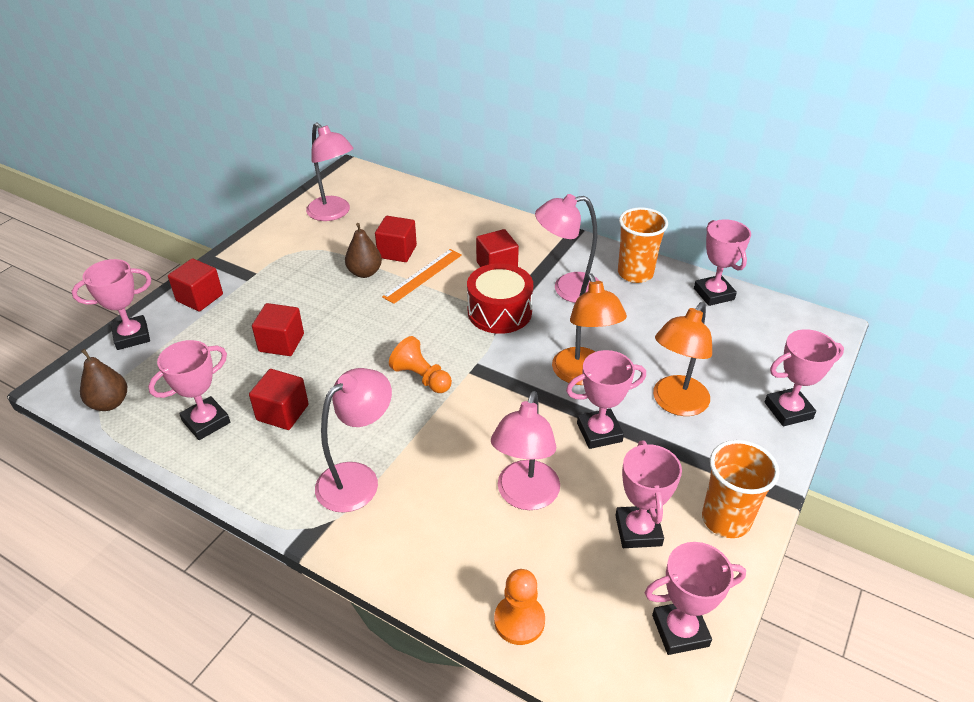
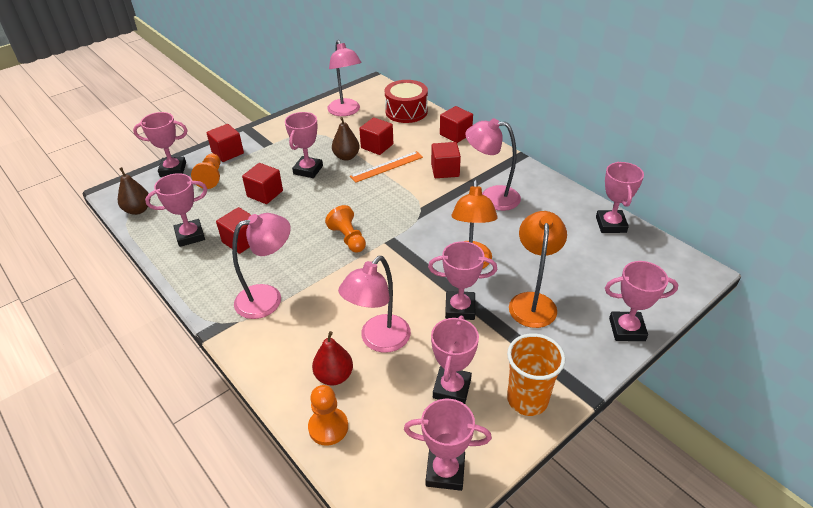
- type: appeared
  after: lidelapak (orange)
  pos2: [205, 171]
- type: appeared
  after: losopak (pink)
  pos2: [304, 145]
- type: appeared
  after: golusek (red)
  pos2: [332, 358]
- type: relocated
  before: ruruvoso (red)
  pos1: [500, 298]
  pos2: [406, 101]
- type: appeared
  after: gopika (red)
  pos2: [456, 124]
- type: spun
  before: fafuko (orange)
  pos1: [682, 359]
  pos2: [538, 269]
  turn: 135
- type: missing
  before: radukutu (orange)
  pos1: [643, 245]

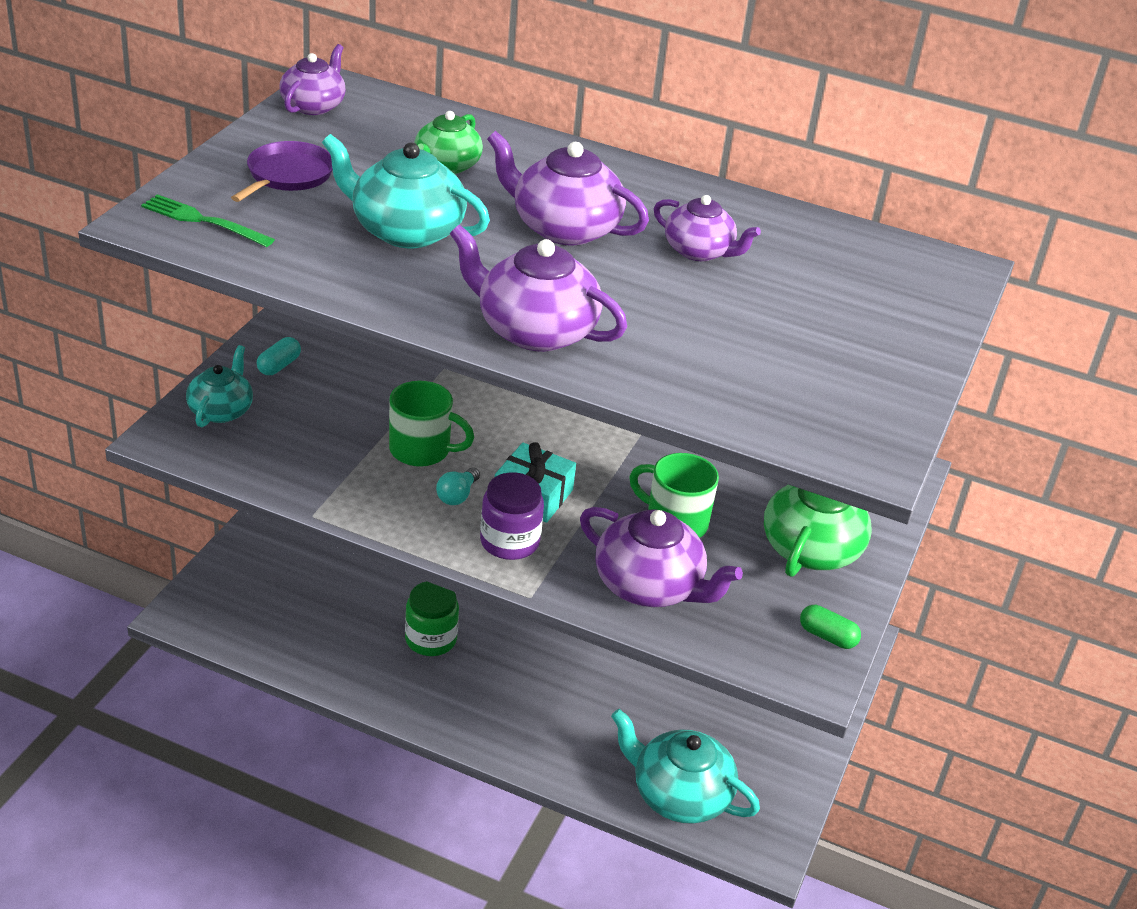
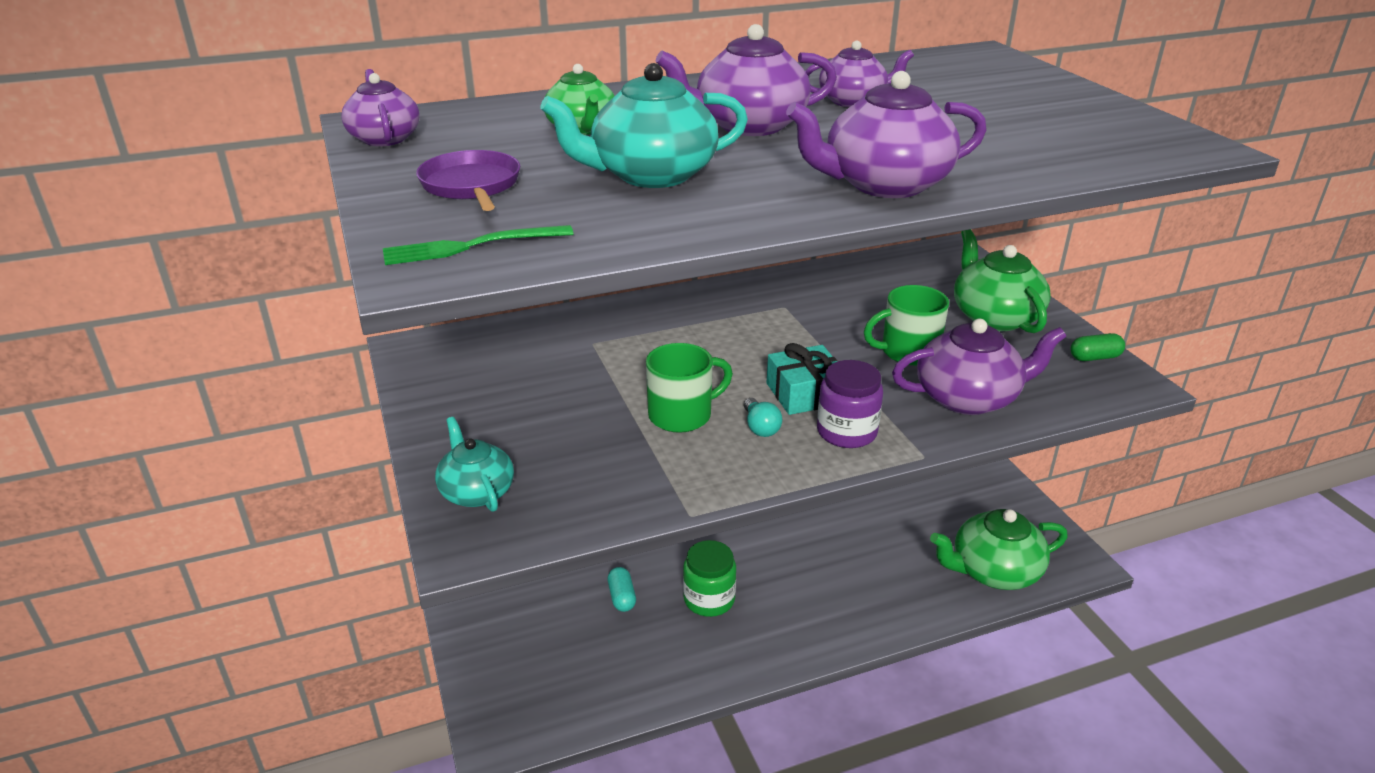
- type: relocated
  before: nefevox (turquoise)
  pos1: [279, 356]
  pos2: [621, 589]
- type: colour
  before: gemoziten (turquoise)
  after: gemoziten (green)
  pos1: [685, 766]
  pos2: [999, 549]

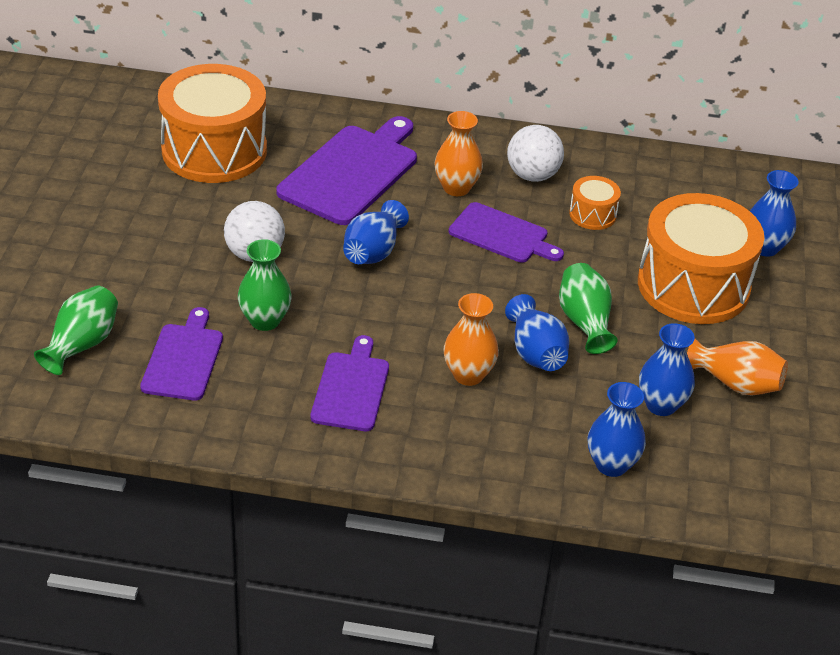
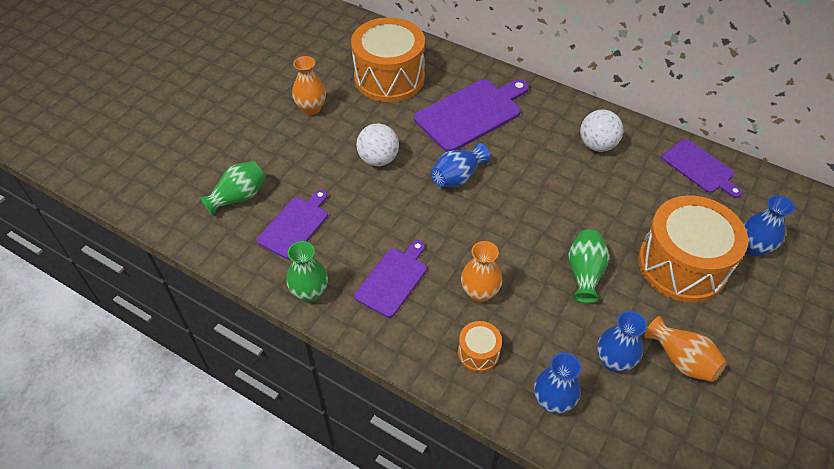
- type: relocated
  before: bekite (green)
  pos1: [265, 285]
  pos2: [307, 271]
- type: relocated
  before: bekite (orange)
  pos1: [459, 153]
  pos2: [309, 85]
- type: relocated
  before: ruruvoso (orange)
  pos1: [595, 203]
  pos2: [480, 346]
- type: relocated
  before: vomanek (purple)
  pos1: [506, 232]
  pos2: [701, 168]
- type: missing
  before: bekite (blue)
  pos1: [537, 332]

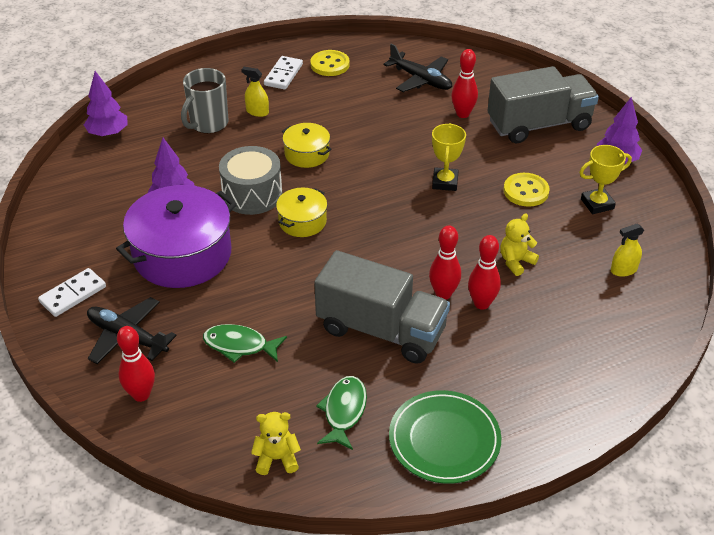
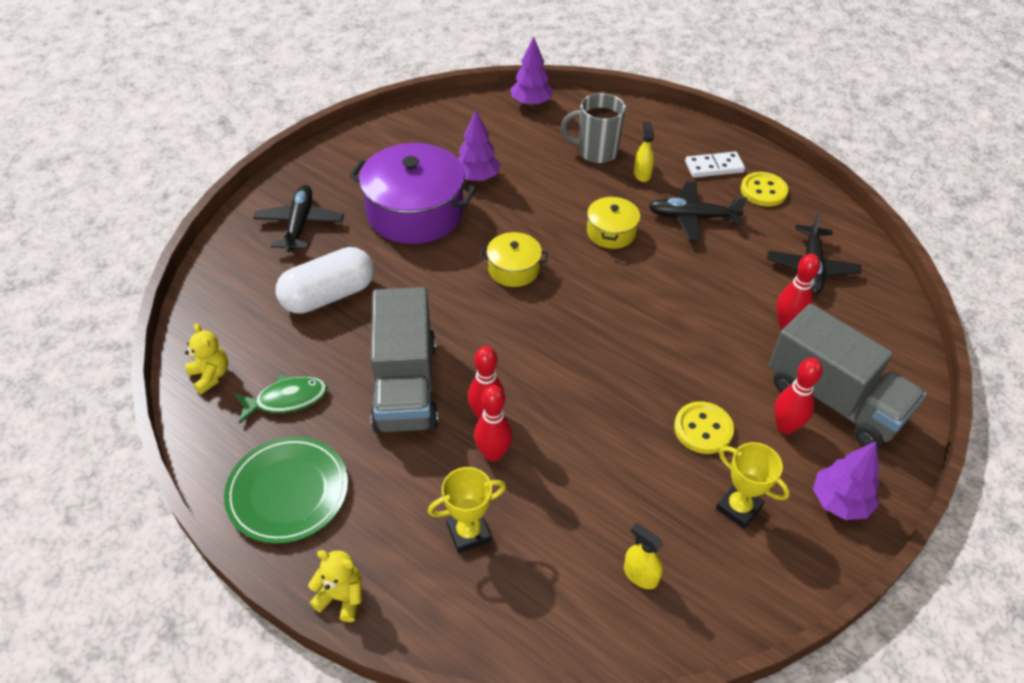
- type: exchanged
  before: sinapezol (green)
  after: nefevox (white)
  pos1: [245, 343]
  pos2: [325, 280]
- type: relocated
  before: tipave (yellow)
  pos1: [519, 245]
  pos2: [335, 586]
- type: relocated
  before: losopak (yellow)
  pos1: [449, 157]
  pos2: [467, 510]
- type: appeared
  after: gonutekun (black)
  pos2: [698, 211]
- type: relocated
  before: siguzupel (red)
  pos1: [136, 364]
  pos2: [798, 396]
- type: missing
  before: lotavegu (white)
  pos1: [72, 292]
- type: missing
  before: ruruvoso (grey)
  pos1: [250, 180]

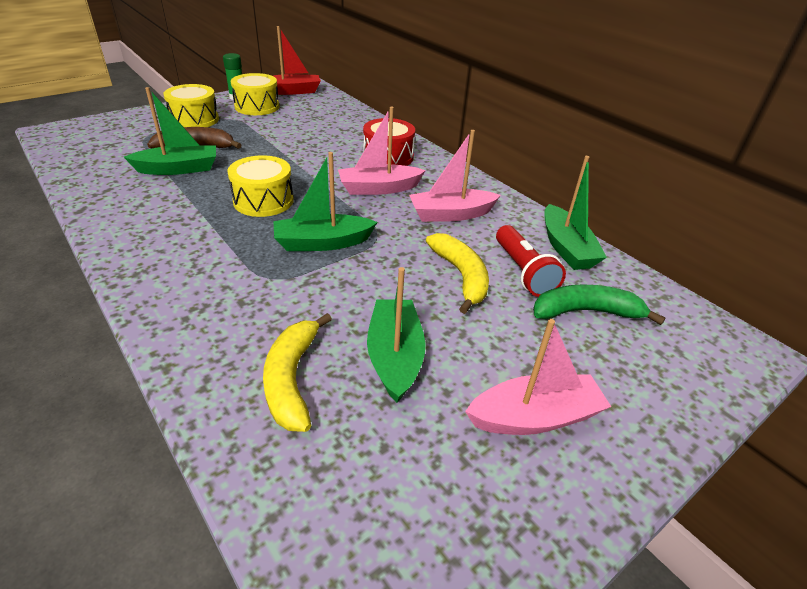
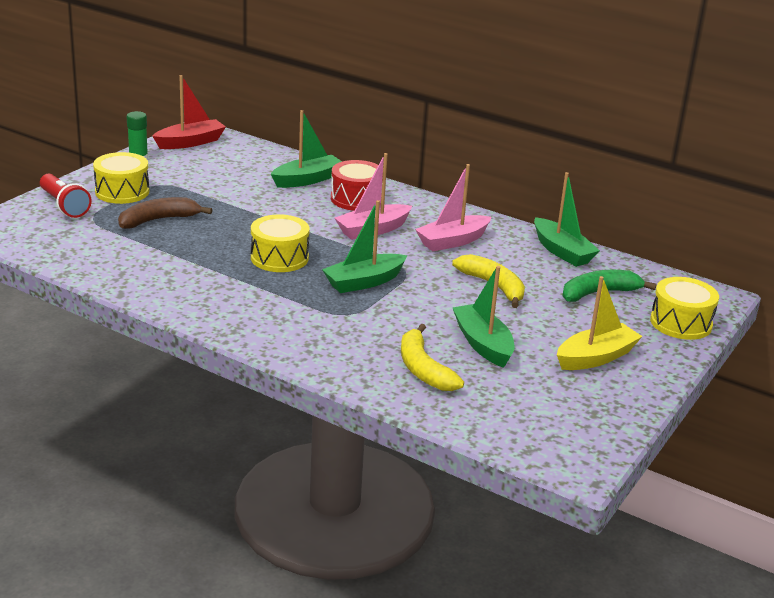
- type: relocated
  before: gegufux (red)
  pos1: [531, 261]
  pos2: [66, 196]
- type: relocated
  before: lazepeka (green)
  pos1: [170, 131]
  pos2: [306, 149]
- type: colour
  before: lazepeka (pink)
  after: lazepeka (yellow)
  pos1: [538, 377]
  pos2: [600, 323]
- type: relocated
  before: ruruvoso (yellow)
  pos1: [255, 94]
  pos2: [684, 308]

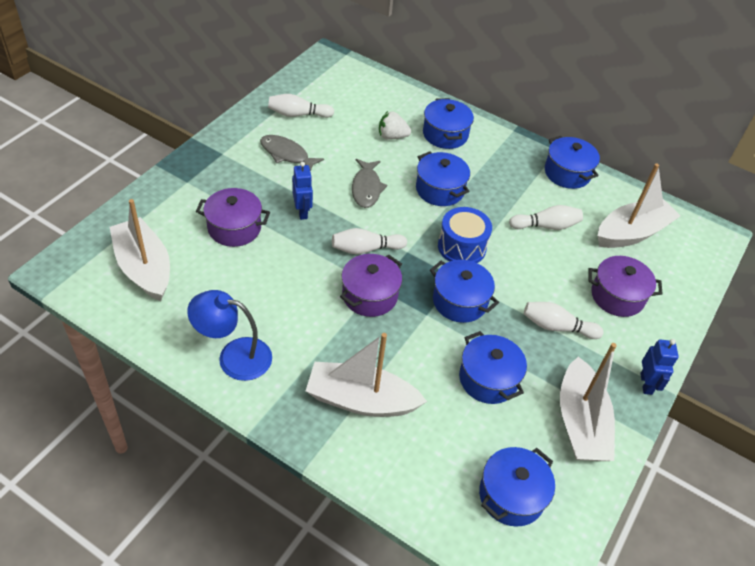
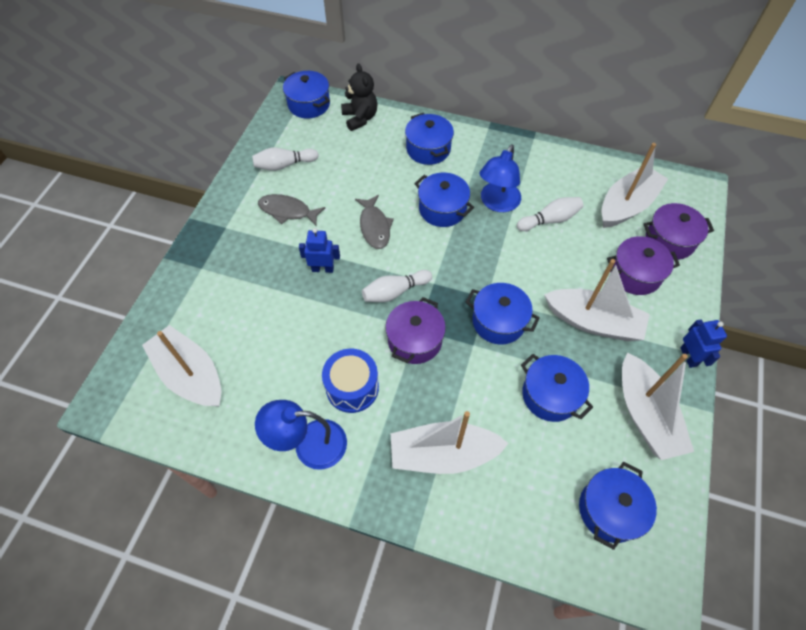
- type: relocated
  before: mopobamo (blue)
  pos1: [572, 162]
  pos2: [306, 95]
- type: spun
  before: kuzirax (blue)
  pos1: [302, 191]
  pos2: [319, 250]
  turn: -60
- type: relocated
  before: ruruvoso (blue)
  pos1: [465, 235]
  pos2: [350, 381]
- type: appeared
  after: tipave (black)
  pos2: [359, 97]
- type: appeared
  after: fafuko (blue)
  pos2: [500, 178]
- type: exchanged
  before: siguzupel (white)
  after: lazepeka (white)
  pos1: [564, 320]
  pos2: [597, 300]
- type: relocated
  before: mopobamo (purple)
  pos1: [233, 217]
  pos2: [678, 231]
- type: missing
  before: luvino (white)
  pos1: [395, 125]

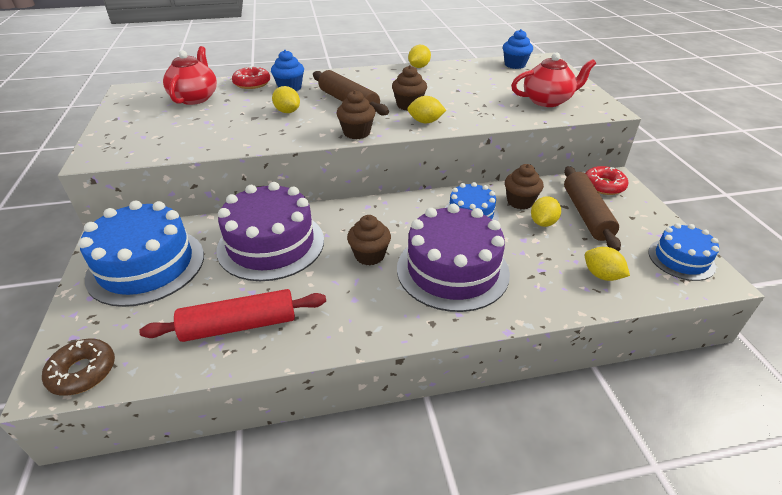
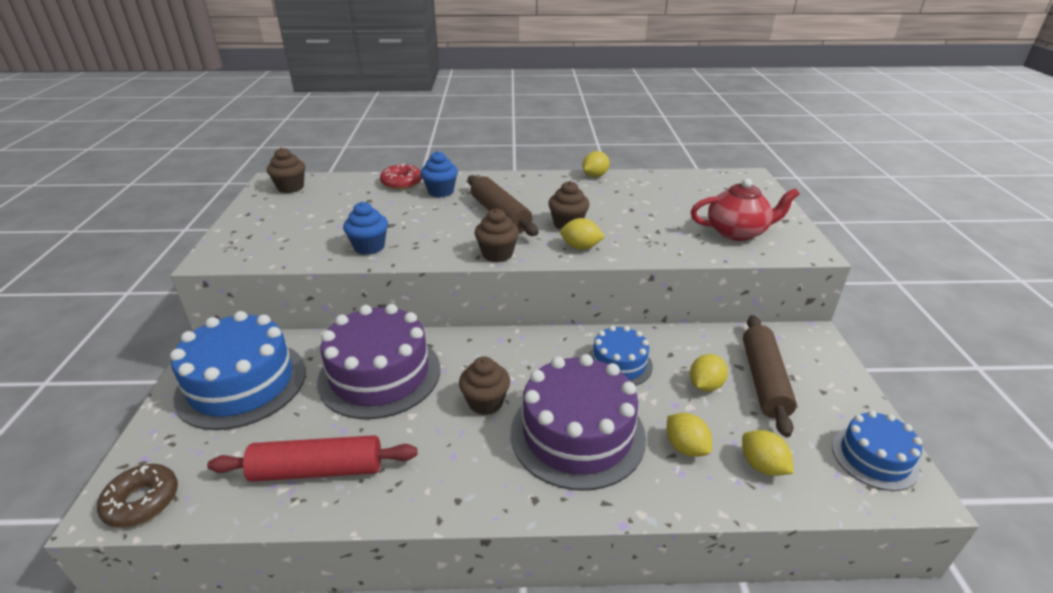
- type: relocated
  before: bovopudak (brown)
  pos1: [524, 186]
  pos2: [286, 170]
- type: relocated
  before: bovopudak (blue)
  pos1: [518, 49]
  pos2: [365, 228]
- type: relocated
  before: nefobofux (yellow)
  pos1: [286, 99]
  pos2: [689, 435]
- type: missing
  before: gemoziten (red)
  pos1: [190, 75]
- type: missing
  before: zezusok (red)
  pos1: [606, 180]

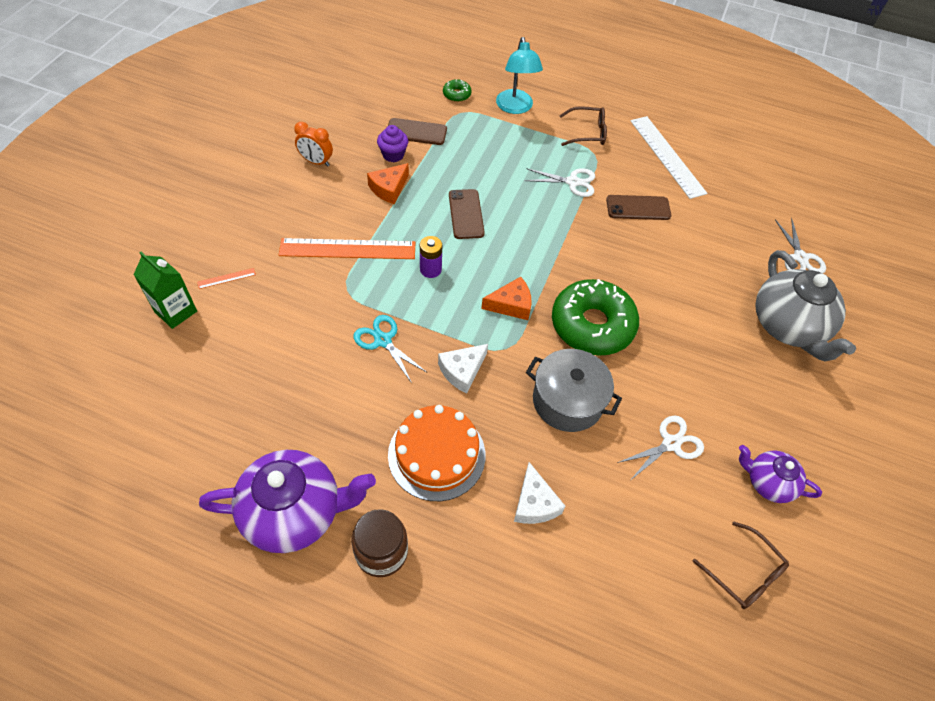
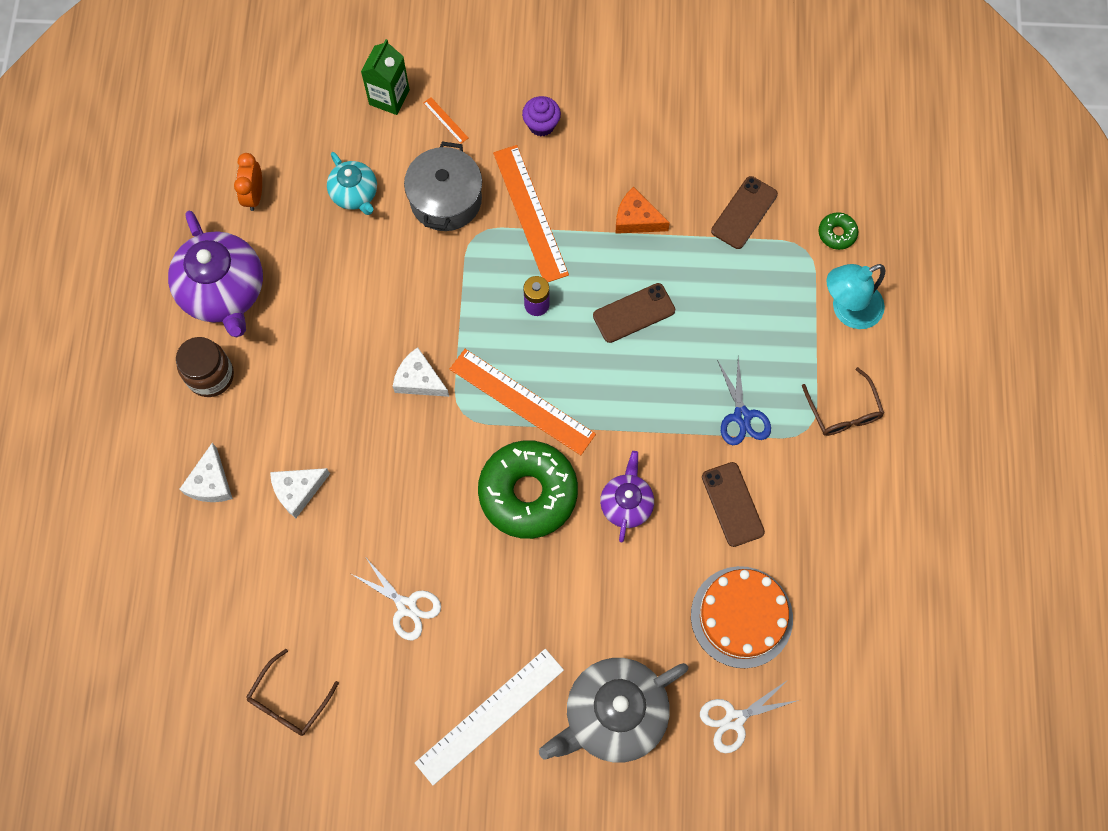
- type: appeared
  after: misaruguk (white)
  pos2: [206, 472]
- type: relocated
  before: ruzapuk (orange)
  pos1: [313, 144]
  pos2: [248, 182]
- type: appeared
  after: gemoziten (turquoise)
  pos2: [352, 183]
- type: relocated
  before: mopobamo (grey)
  pos1: [574, 390]
  pos2: [443, 186]
- type: relocated
  before: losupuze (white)
  pos1: [669, 157]
  pos2: [489, 717]
- type: exchanged
  before: misaruguk (orange)
  after: losupuze (orange)
  pos1: [506, 298]
  pos2: [523, 402]
- type: relocated
  before: bovopudak (purple)
  pos1: [392, 143]
  pos2: [541, 116]
- type: relocated
  before: gemoziten (purple)
  pos1: [780, 474]
  pos2: [627, 496]
- type: relocated
  before: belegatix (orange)
  pos1: [437, 453]
  pos2: [742, 617]
- type: spun
  before: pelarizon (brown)
  pos1: [417, 131]
  pos2: [744, 212]
  turn: 45
- type: colour
  before: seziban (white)
  after: seziban (blue)
  pos1: [559, 182]
  pos2: [744, 401]
- type: missing
  before: seziban (turquoise)
  pos1: [390, 349]

